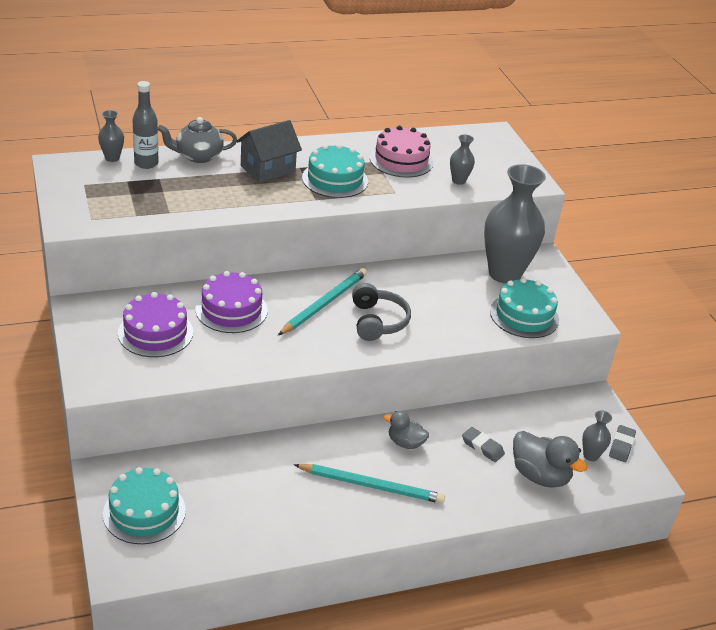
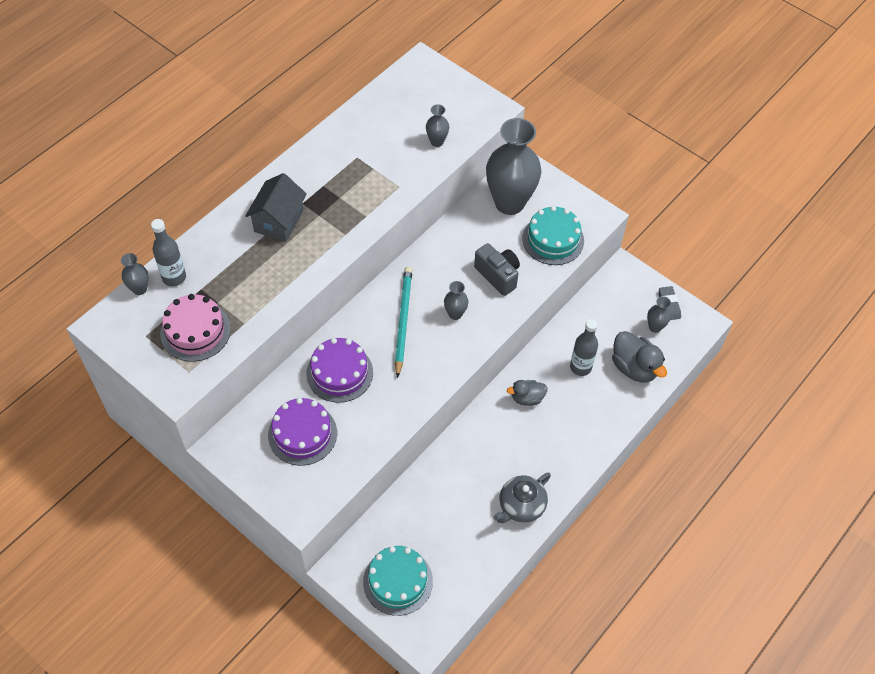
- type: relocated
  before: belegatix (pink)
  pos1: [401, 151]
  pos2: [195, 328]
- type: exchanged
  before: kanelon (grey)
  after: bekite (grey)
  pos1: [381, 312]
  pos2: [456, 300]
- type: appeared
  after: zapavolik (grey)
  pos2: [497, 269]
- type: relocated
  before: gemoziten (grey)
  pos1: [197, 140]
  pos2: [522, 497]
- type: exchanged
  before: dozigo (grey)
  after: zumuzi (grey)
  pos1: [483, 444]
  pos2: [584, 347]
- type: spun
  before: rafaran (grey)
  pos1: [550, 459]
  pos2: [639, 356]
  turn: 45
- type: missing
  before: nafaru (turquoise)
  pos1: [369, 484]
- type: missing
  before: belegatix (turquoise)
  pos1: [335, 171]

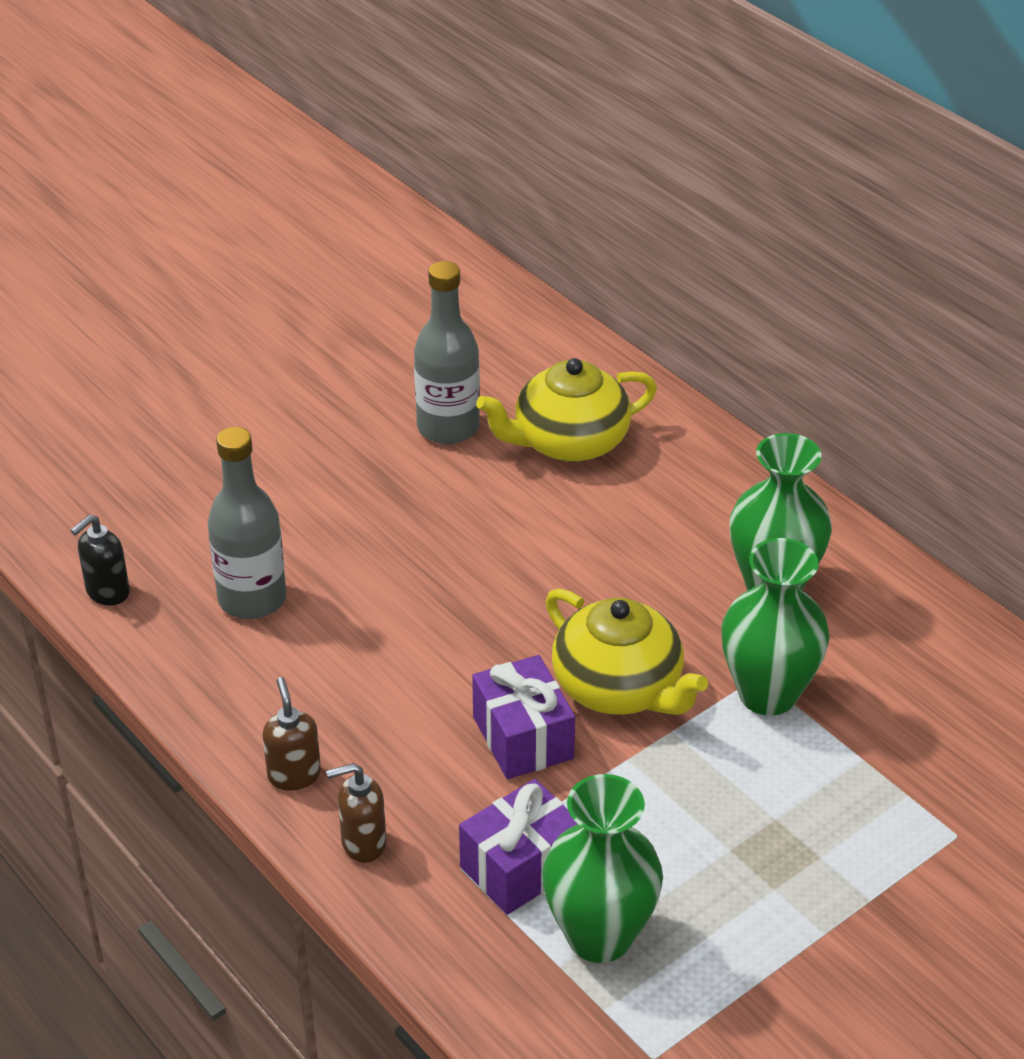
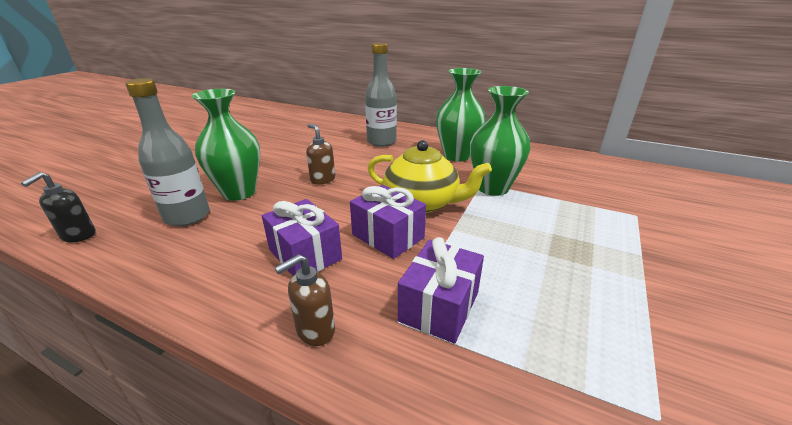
- type: relocated
  before: bekite (green)
  pos1: [602, 868]
  pos2: [226, 145]
- type: appeared
  after: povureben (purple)
  pos2: [302, 237]
- type: relocated
  before: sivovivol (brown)
  pos1: [291, 734]
  pos2: [320, 154]
- type: relocated
  before: zumuzi (grey)
  pos1: [447, 352]
  pos2: [381, 95]
- type: missing
  before: gemoziten (yellow)
  pos1: [566, 410]

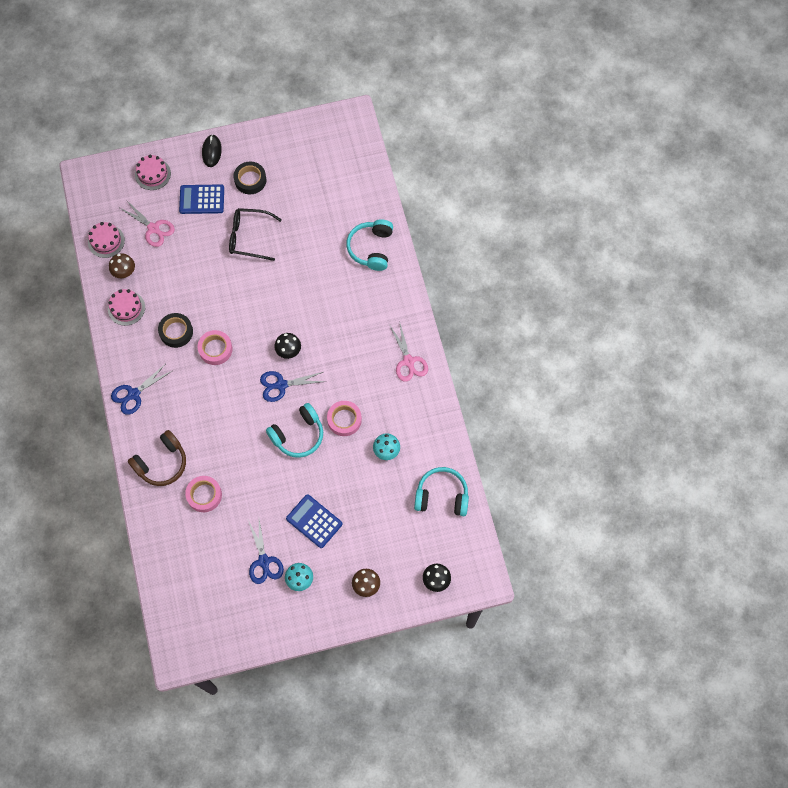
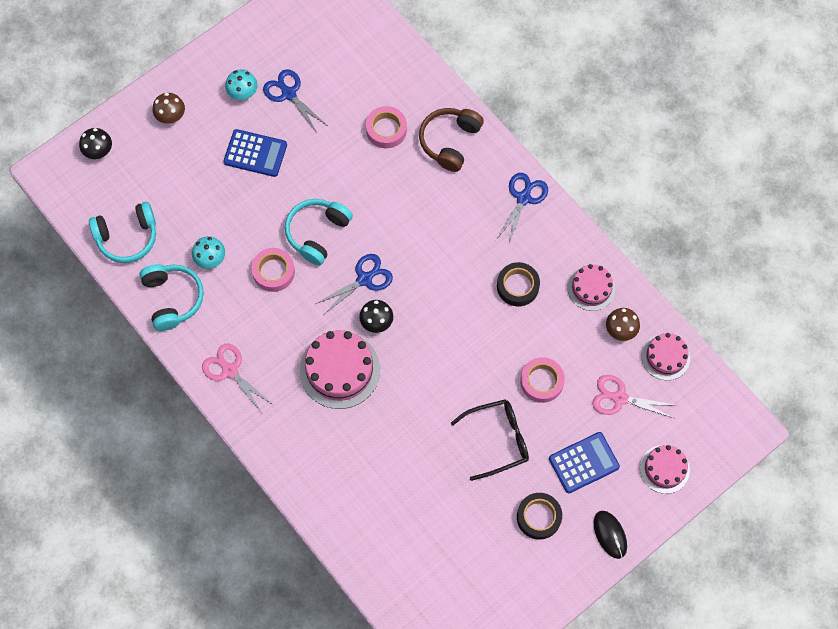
- type: relocated
  before: kanelon (turquoise)
  pos1: [369, 245]
  pos2: [172, 297]
- type: appeared
  after: belegatix (pink)
  pos2: [340, 369]
- type: relocated
  before: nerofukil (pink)
  pos1: [215, 347]
  pos2: [542, 380]

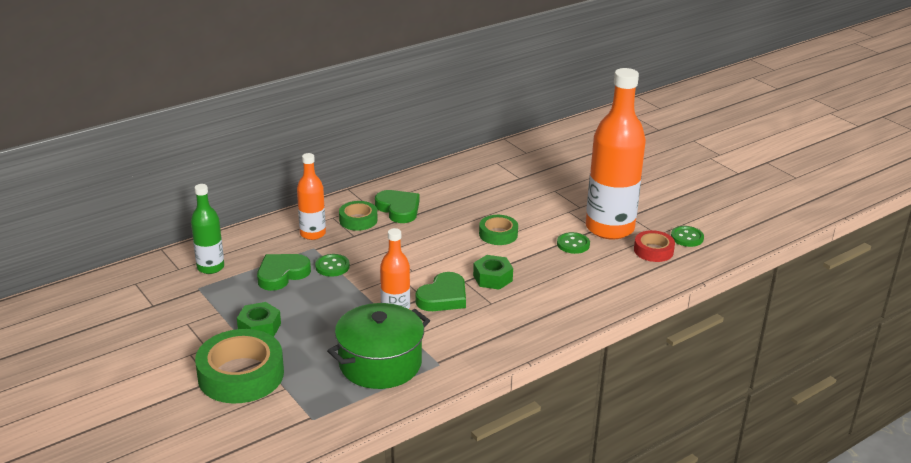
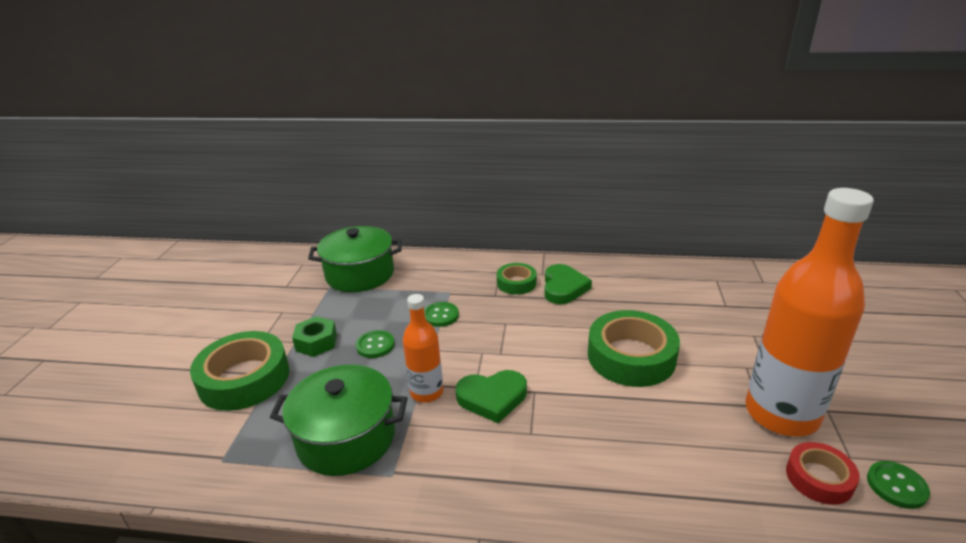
- type: exchanged
  before: zumuzi (green)
  after: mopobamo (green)
  pos1: [207, 229]
  pos2: [355, 259]
- type: relocated
  before: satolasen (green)
  pos1: [573, 243]
  pos2: [375, 344]
- type: size
  before: nerofukil (green)
  pos1: [498, 230]
  pos2: [634, 348]
  scale: 1.81
- type: missing
  before: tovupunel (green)
  pos1: [284, 272]
- type: missing
  before: zumuzi (orange)
  pos1: [311, 196]
- type: missing
  before: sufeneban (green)
  pos1: [493, 272]

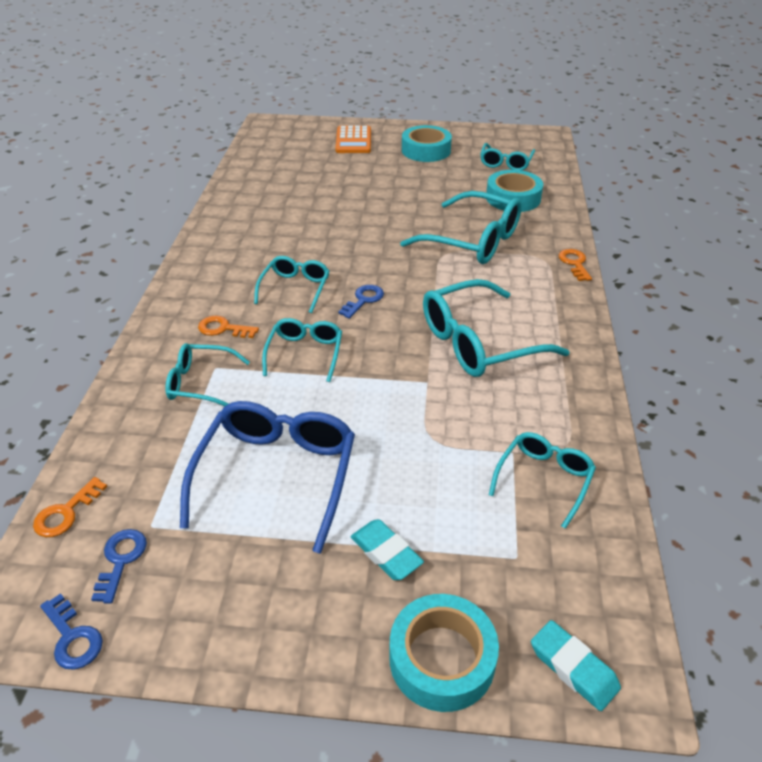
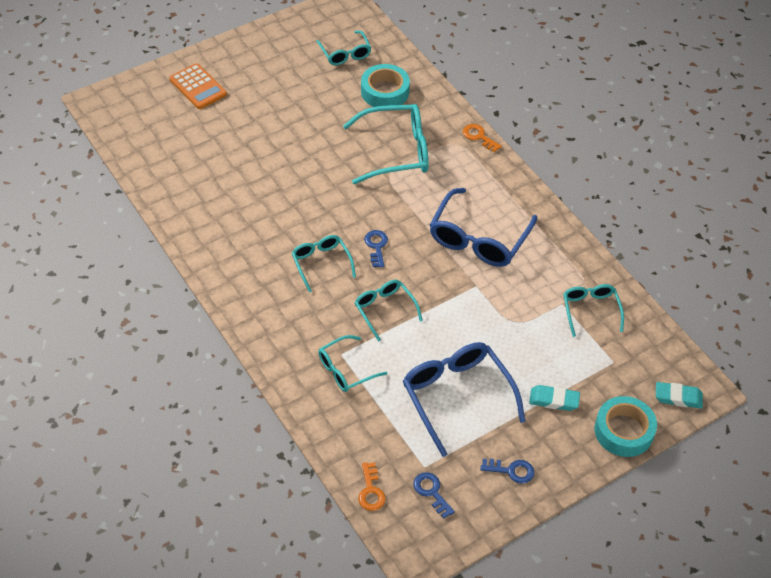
- type: colour
  before: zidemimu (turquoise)
  after: zidemimu (blue)
  pos1: [496, 328]
  pos2: [483, 227]
- type: relocated
  before: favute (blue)
  pos1: [71, 631]
  pos2: [507, 471]
- type: missing
  before: favute (orange)
  pos1: [228, 327]
- type: missing
  before: nerofukil (turquoise)
  pos1: [427, 143]

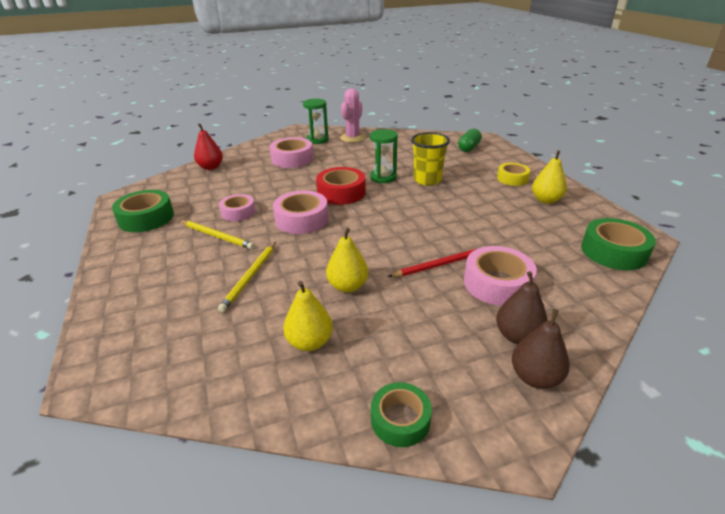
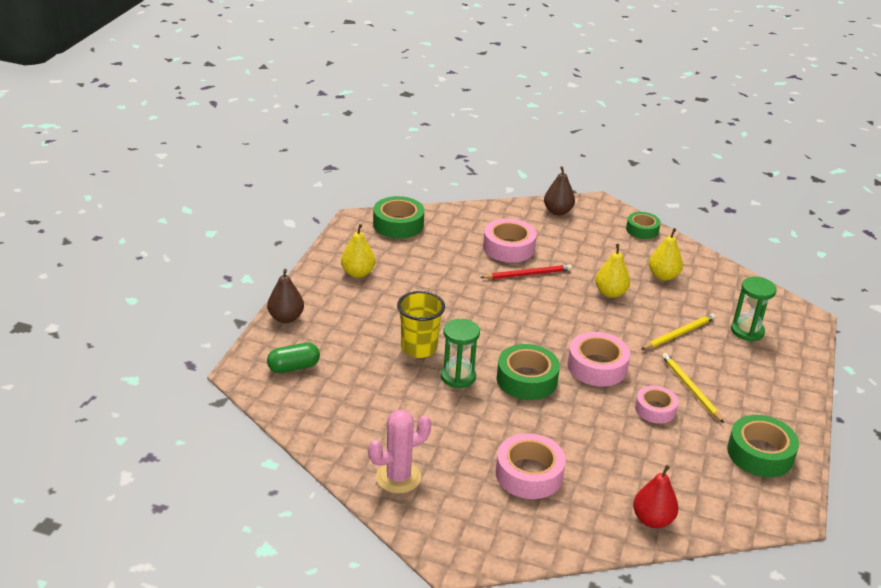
- type: relocated
  before: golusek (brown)
  pos1: [522, 307]
  pos2: [285, 296]
- type: spun
  before: nafaru (red)
  pos1: [433, 262]
  pos2: [526, 271]
  turn: 150
- type: colour
  before: nerofukil (red)
  after: nerofukil (green)
  pos1: [341, 186]
  pos2: [528, 372]
- type: relocated
  before: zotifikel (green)
  pos1: [316, 121]
  pos2: [754, 309]
- type: missing
  before: nerofukil (yellow)
  pos1: [513, 174]

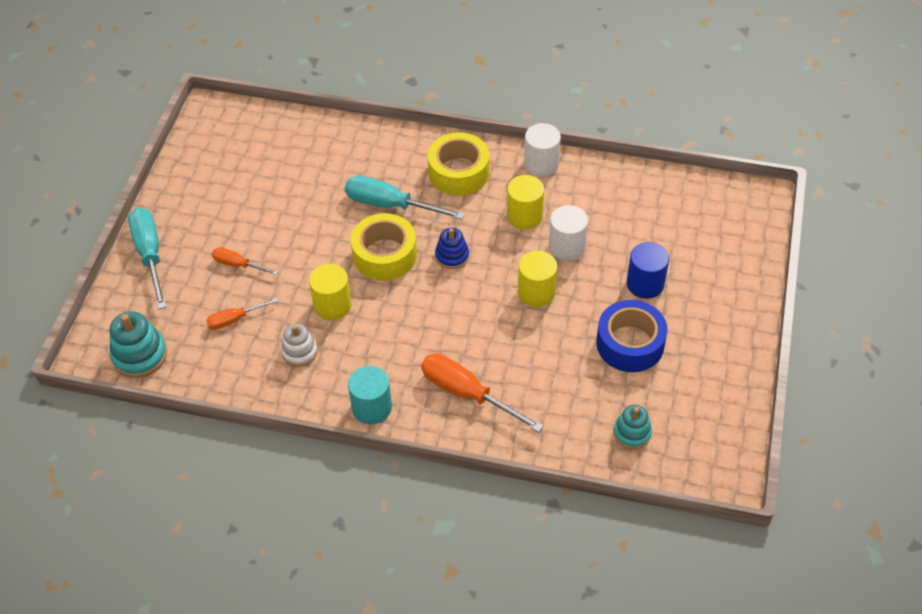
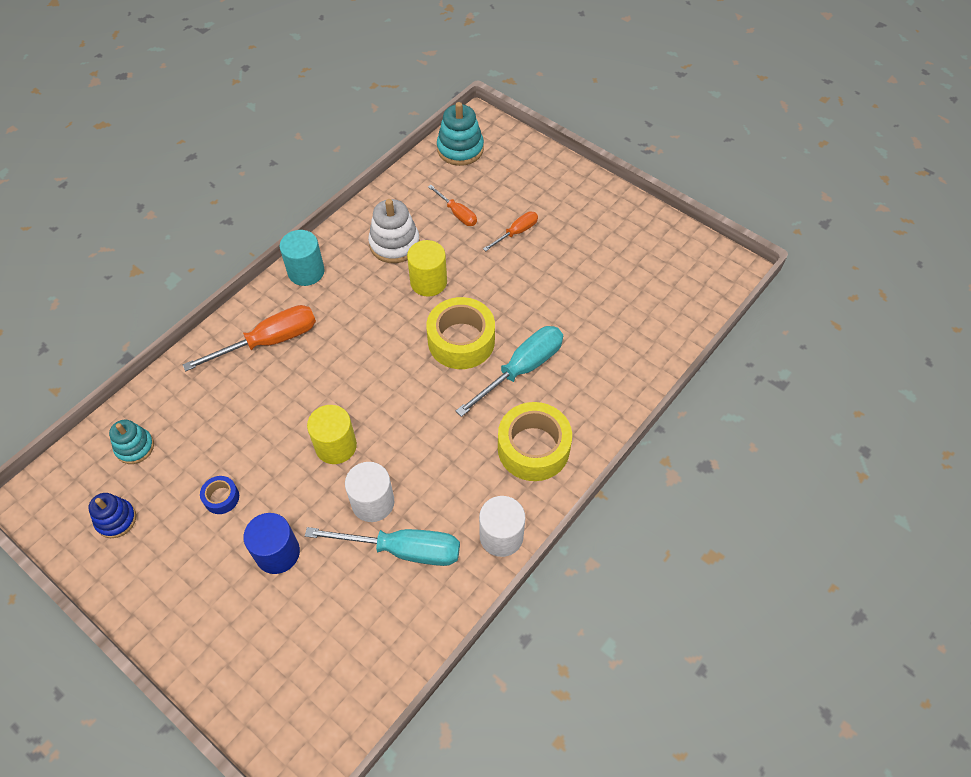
- type: relocated
  before: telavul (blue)
  pos1: [452, 248]
  pos2: [112, 515]
- type: size
  before: nerofukil (blue)
  pos1: [632, 336]
  pos2: [219, 495]
  scale: 0.47
- type: relocated
  before: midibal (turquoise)
  pos1: [147, 258]
  pos2: [382, 546]
- type: size
  before: telavul (white)
  pos1: [299, 345]
  pos2: [394, 231]
  scale: 1.53
- type: spun
  before: midibal (orange)
  pos1: [242, 314]
  pos2: [452, 205]
  turn: 135
- type: missing
  before: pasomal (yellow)
  pos1: [525, 202]

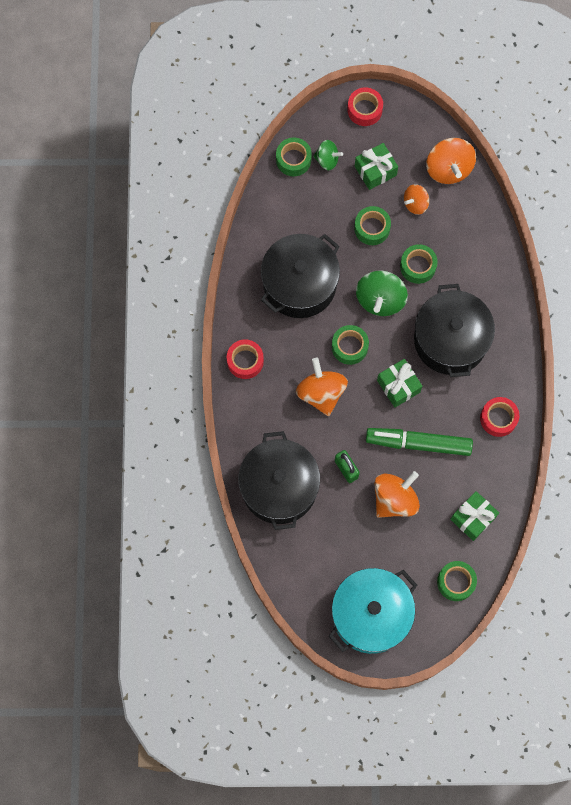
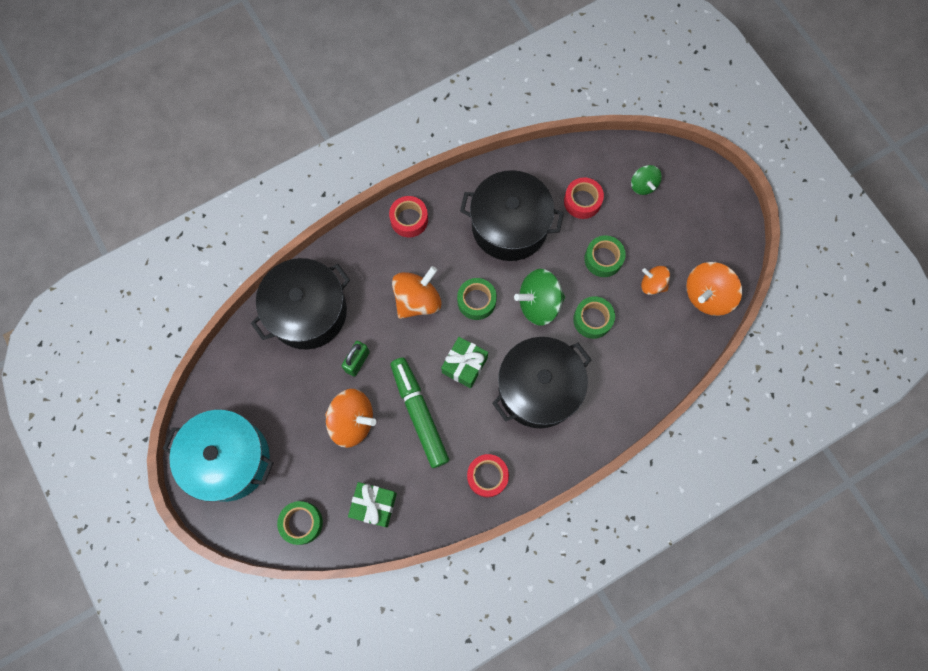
- type: relocated
  before: nerofukil (red)
  pos1: [365, 106]
  pos2: [584, 198]
- type: missing
  before: nerofukil (green)
  pos1: [294, 157]
- type: missing
  before: povureben (green)
  pos1: [376, 166]

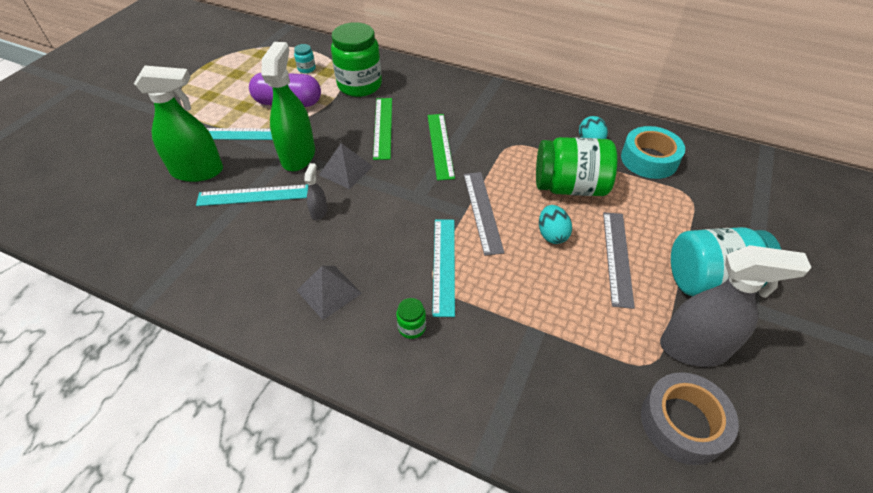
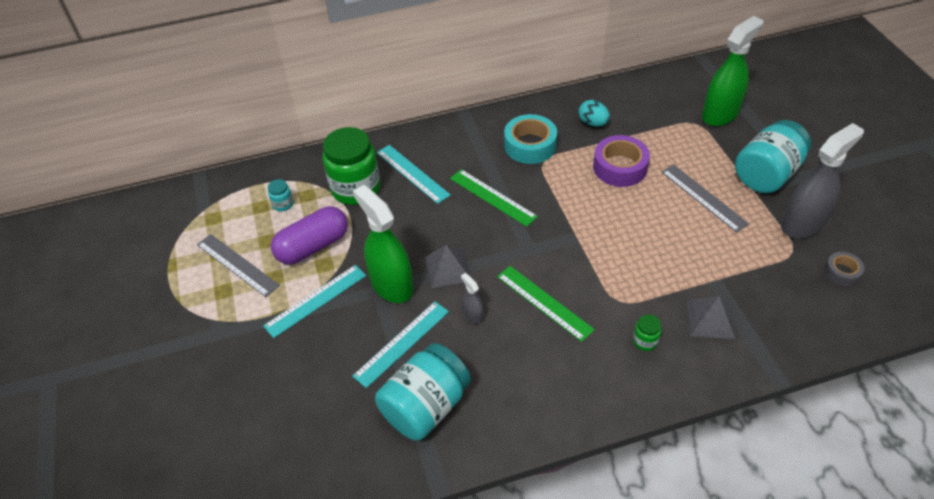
- type: relocated
  before: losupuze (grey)
  pos1: [484, 214]
  pos2: [238, 265]
- type: appeared
  after: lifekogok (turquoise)
  pos2: [423, 392]
- type: relocated
  before: losupuze (turquoise)
  pos1: [443, 268]
  pos2: [413, 174]
- type: relocated
  before: losupuze (green)
  pos1: [382, 129]
  pos2: [546, 304]
- type: relocated
  before: nerofukil (turquoise)
  pos1: [653, 152]
  pos2: [530, 139]
- type: exchanged
  before: lifekogok (green)
  after: nerofukil (purple)
  pos1: [576, 166]
  pos2: [621, 161]
- type: relocated
  before: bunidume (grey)
  pos1: [329, 293]
  pos2: [711, 317]
- type: relocated
  before: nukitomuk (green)
  pos1: [178, 124]
  pos2: [733, 71]
- type: size
  before: nerofukil (grey)
  pos1: [690, 418]
  pos2: [844, 269]
  scale: 0.56
- type: missing
  before: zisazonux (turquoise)
  pos1: [555, 224]

